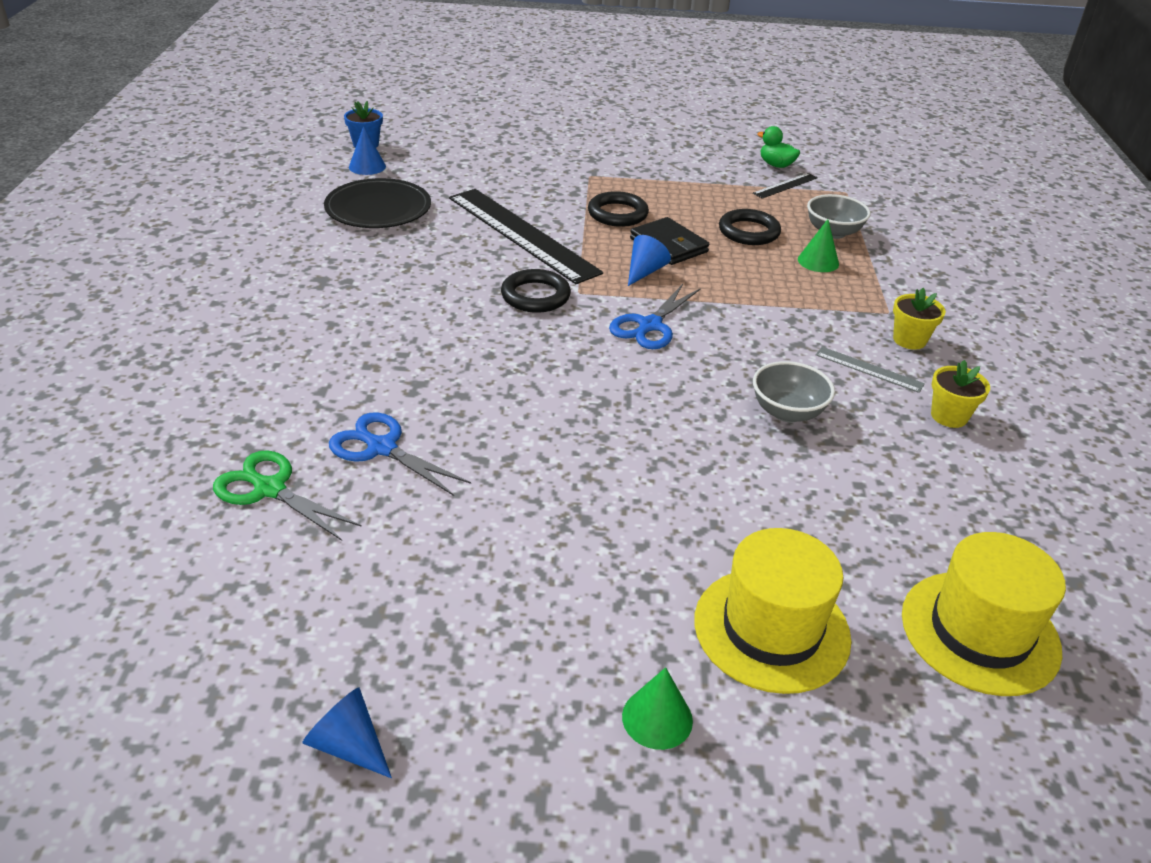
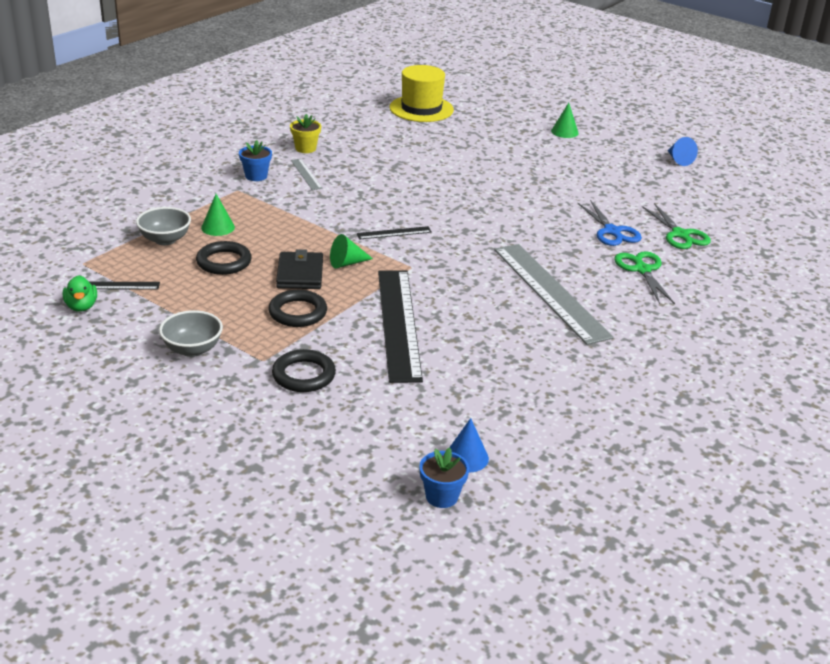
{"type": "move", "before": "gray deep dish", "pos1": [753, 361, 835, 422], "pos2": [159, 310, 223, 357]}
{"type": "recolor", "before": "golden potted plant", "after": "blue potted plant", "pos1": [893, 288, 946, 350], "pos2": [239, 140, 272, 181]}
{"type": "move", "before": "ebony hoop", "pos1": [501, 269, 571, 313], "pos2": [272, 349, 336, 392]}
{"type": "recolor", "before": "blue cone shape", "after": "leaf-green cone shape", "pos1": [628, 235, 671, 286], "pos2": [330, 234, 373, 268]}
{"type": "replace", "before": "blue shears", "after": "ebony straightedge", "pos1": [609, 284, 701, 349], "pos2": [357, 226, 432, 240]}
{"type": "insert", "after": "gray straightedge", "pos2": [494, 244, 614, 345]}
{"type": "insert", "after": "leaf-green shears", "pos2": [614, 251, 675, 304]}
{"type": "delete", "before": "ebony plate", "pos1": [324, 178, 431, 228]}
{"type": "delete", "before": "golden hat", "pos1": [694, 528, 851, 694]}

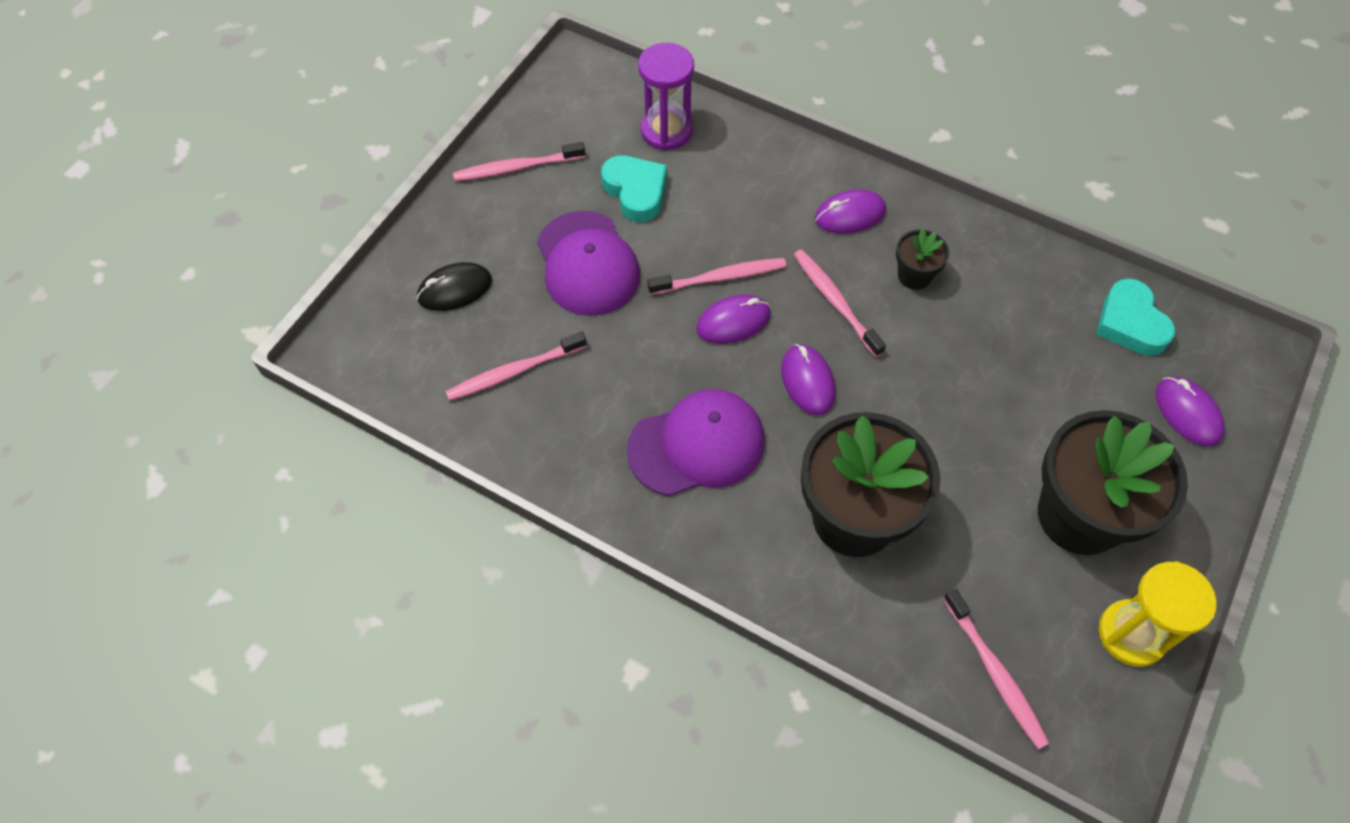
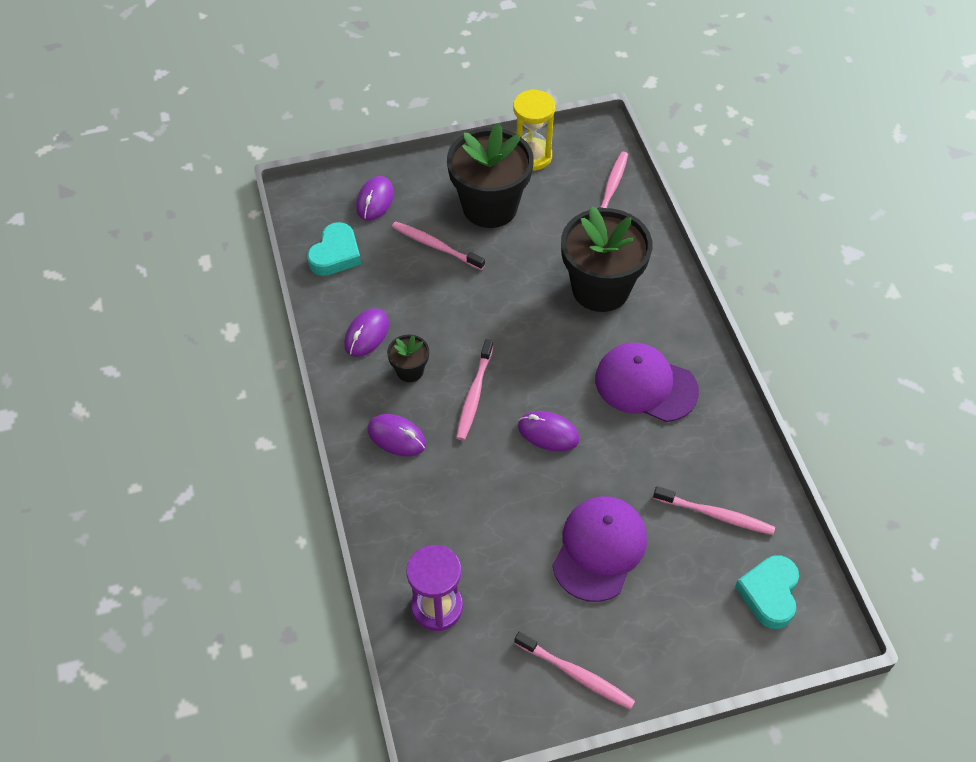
{"type": "move", "before": "purple PC mouse", "pos1": [781, 344, 836, 415], "pos2": [344, 308, 389, 357]}
{"type": "move", "before": "rose-pink tooth brush", "pos1": [648, 258, 786, 295], "pos2": [392, 221, 485, 270]}
{"type": "move", "before": "aqua heart", "pos1": [601, 155, 667, 222], "pos2": [735, 555, 799, 629]}
{"type": "delete", "before": "ebony PC mouse", "pos1": [417, 262, 492, 311]}

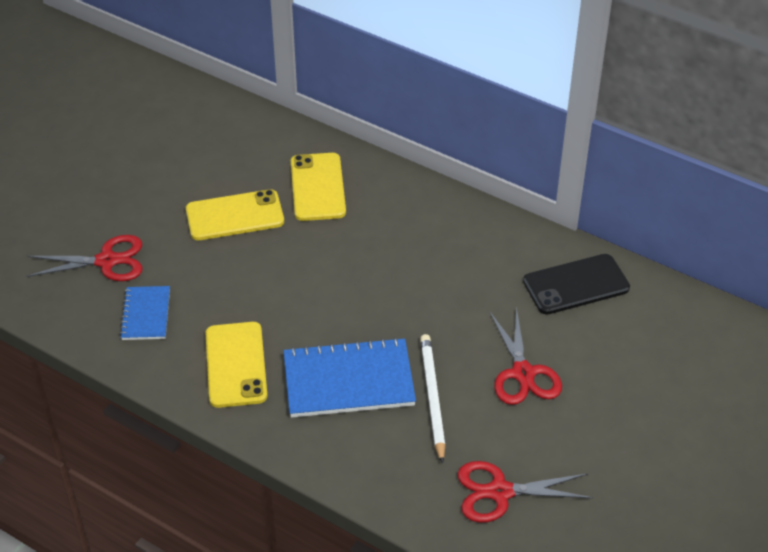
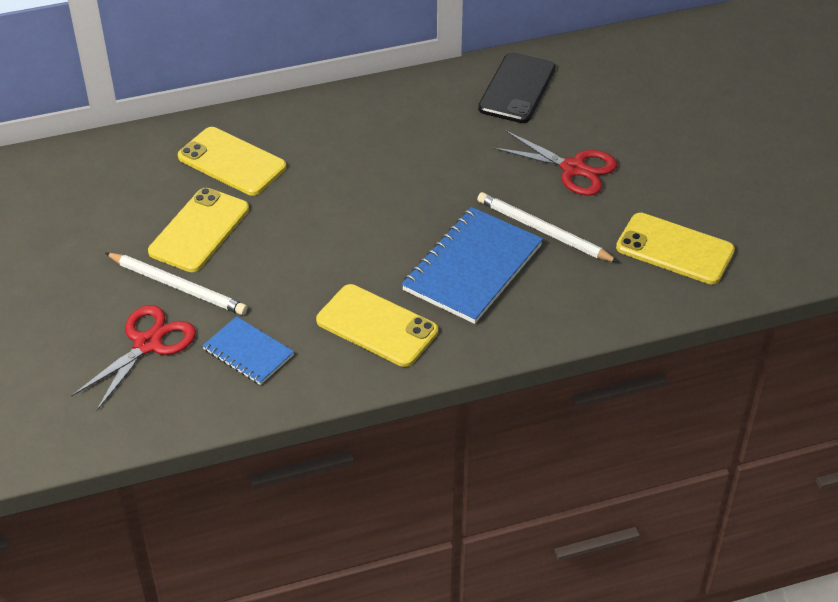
{"type": "insert", "after": "snow-white lead pencil", "pos2": [105, 253, 247, 315]}
{"type": "replace", "before": "scarlet shears", "after": "golden phone", "pos1": [458, 461, 593, 523], "pos2": [616, 213, 735, 284]}

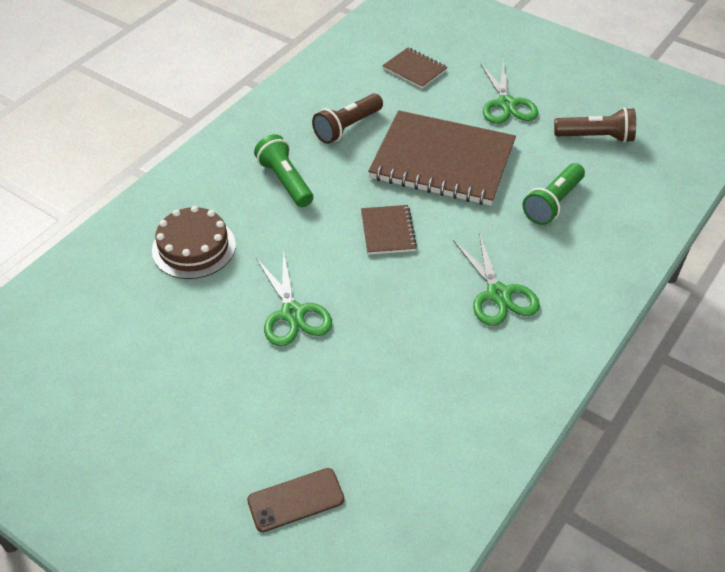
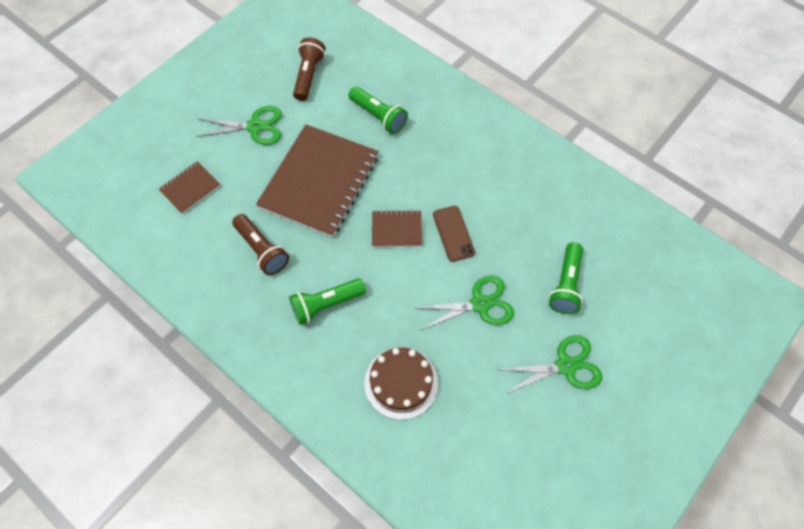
{"type": "move", "before": "dark brown phone", "pos1": [247, 468, 344, 532], "pos2": [433, 206, 475, 262]}
{"type": "move", "before": "leaf-green shears", "pos1": [453, 233, 540, 326], "pos2": [499, 335, 602, 394]}
{"type": "insert", "after": "leaf-green torch", "pos2": [549, 242, 583, 314]}

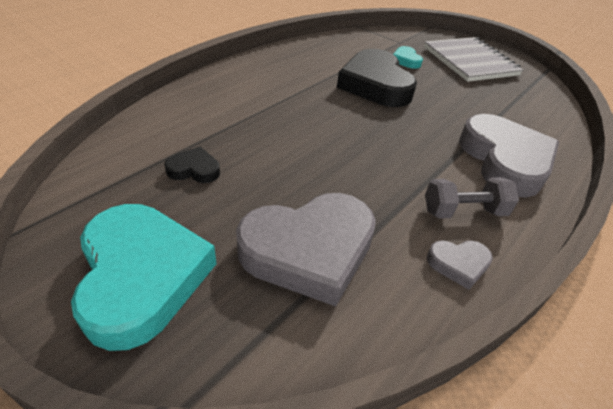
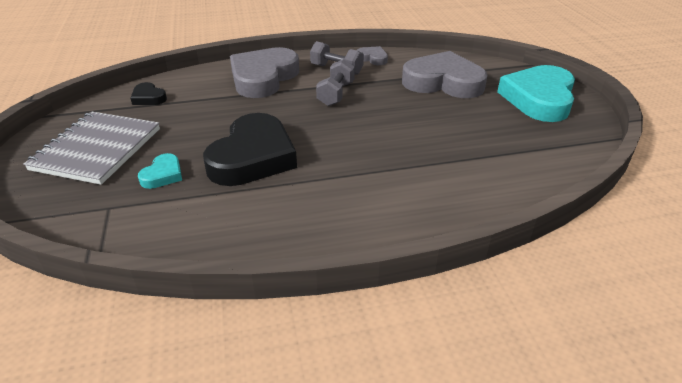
{"type": "move", "before": "ebony heart", "pos1": [164, 147, 220, 183], "pos2": [130, 82, 167, 105]}
{"type": "insert", "after": "gray free weight", "pos2": [316, 59, 355, 106]}

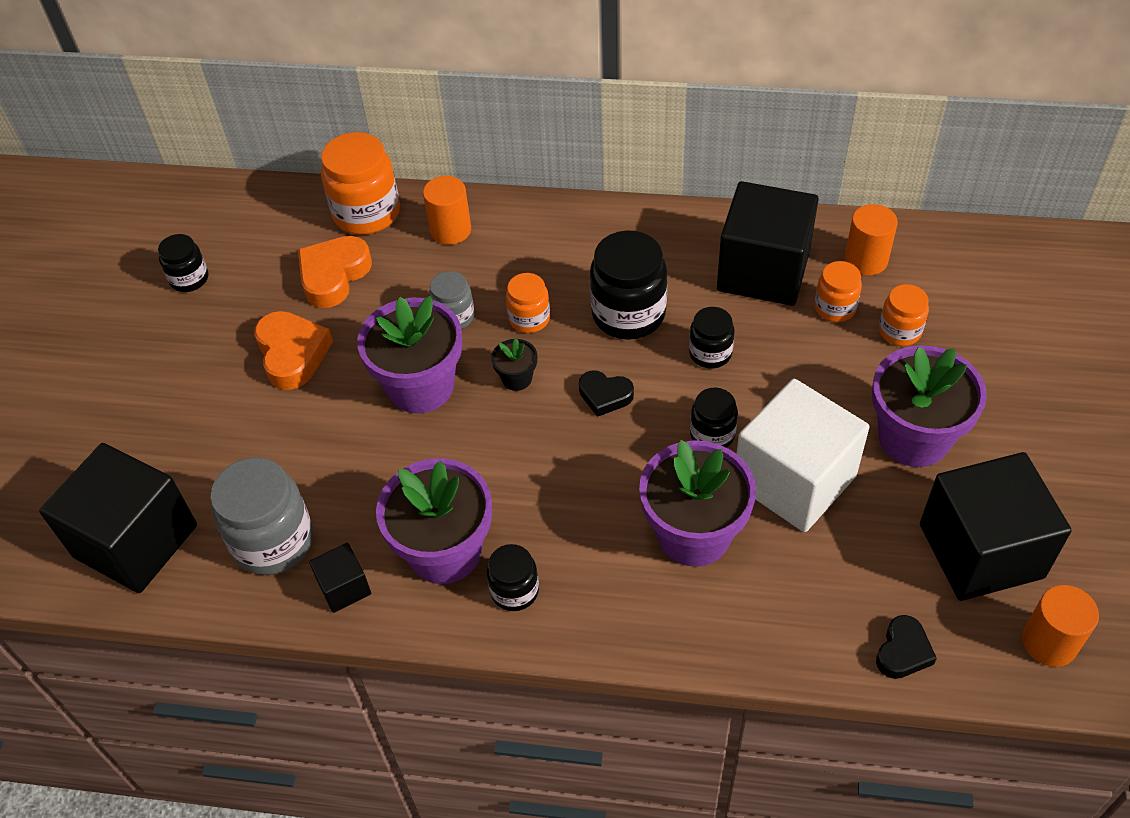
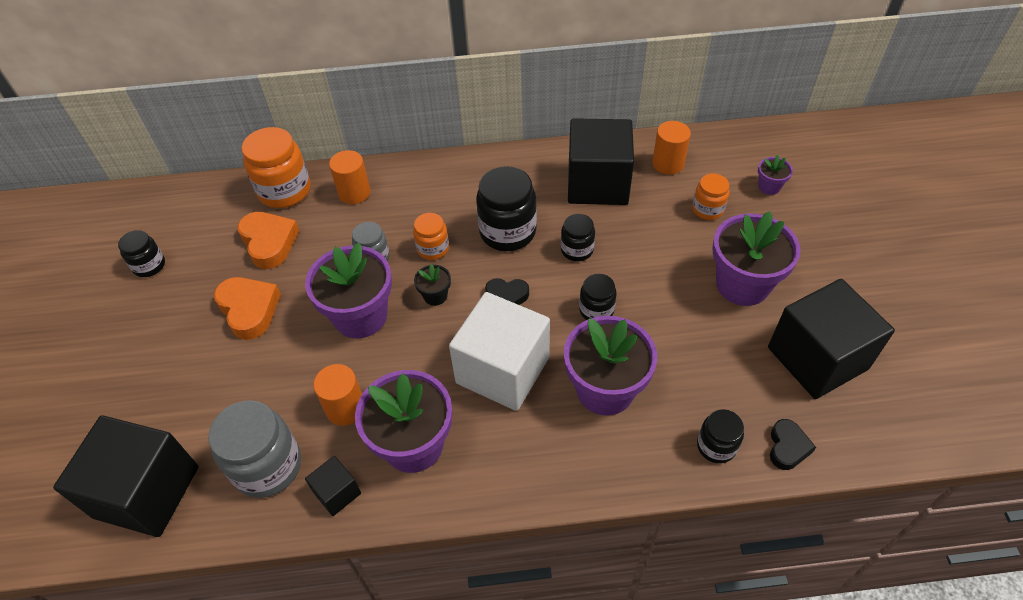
{"type": "rotate", "before": "orange heart", "pos1": [298, 236, 372, 308], "pos2": [237, 212, 300, 269], "turn": 135}
{"type": "move", "before": "orange cylinder shape", "pos1": [1022, 585, 1099, 667], "pos2": [314, 364, 362, 426]}
{"type": "move", "before": "snow-white cube", "pos1": [736, 379, 869, 532], "pos2": [449, 292, 550, 411]}
{"type": "move", "before": "ebony jar", "pos1": [487, 544, 539, 611], "pos2": [697, 409, 744, 463]}
{"type": "insert", "after": "purple potted plant", "pos2": [758, 155, 793, 195]}
{"type": "delete", "before": "orange jar", "pos1": [814, 261, 862, 322]}

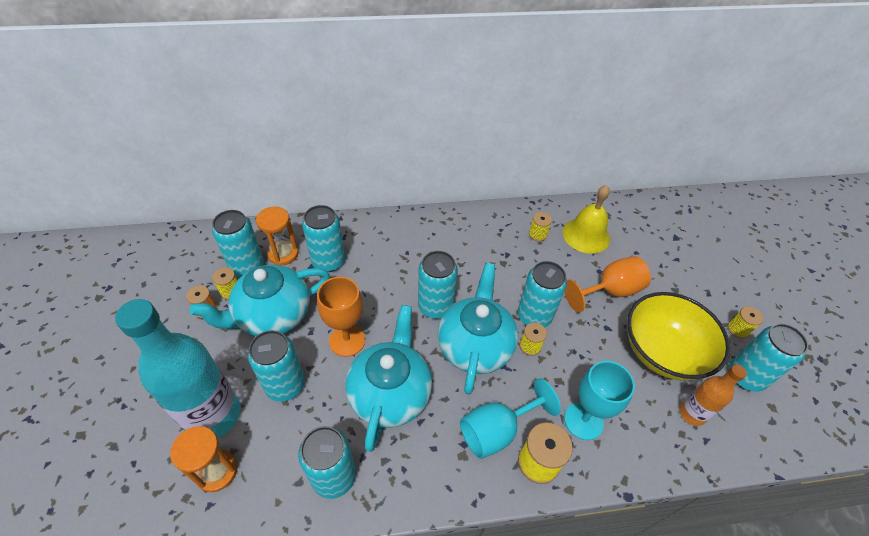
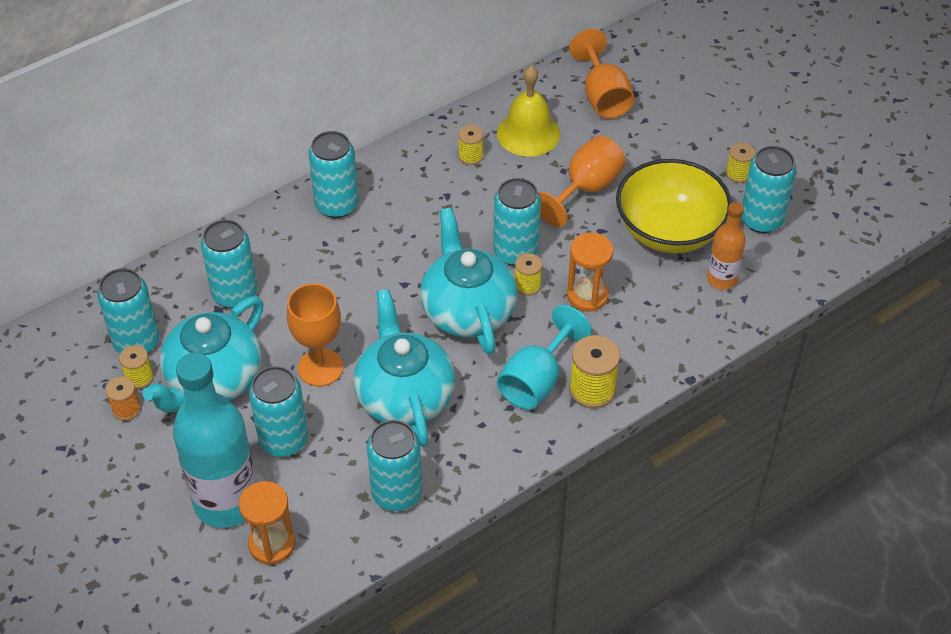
{"type": "move", "before": "aqua tin", "pos1": [418, 251, 458, 319], "pos2": [309, 131, 359, 218]}
{"type": "move", "before": "orange hourglass", "pos1": [256, 206, 298, 265], "pos2": [567, 233, 613, 312]}
{"type": "insert", "after": "orange chalice", "pos2": [569, 29, 634, 119]}
{"type": "delete", "before": "aqua chalice", "pos1": [564, 361, 635, 440]}

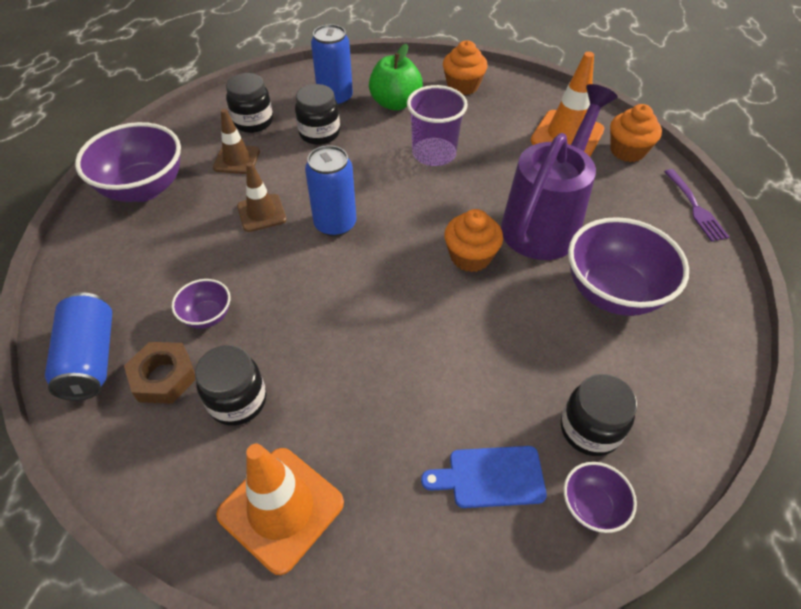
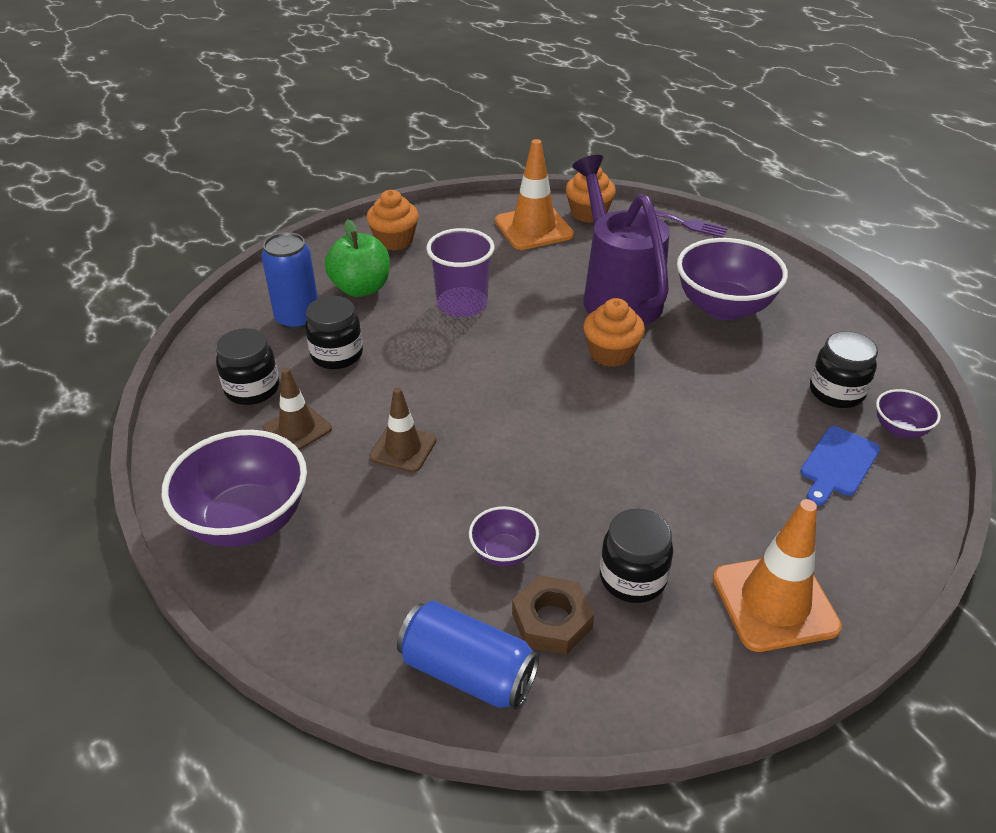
{"type": "delete", "before": "blue tin", "pos1": [305, 145, 356, 236]}

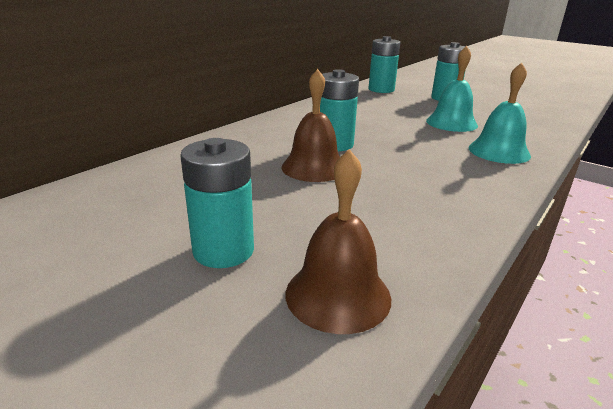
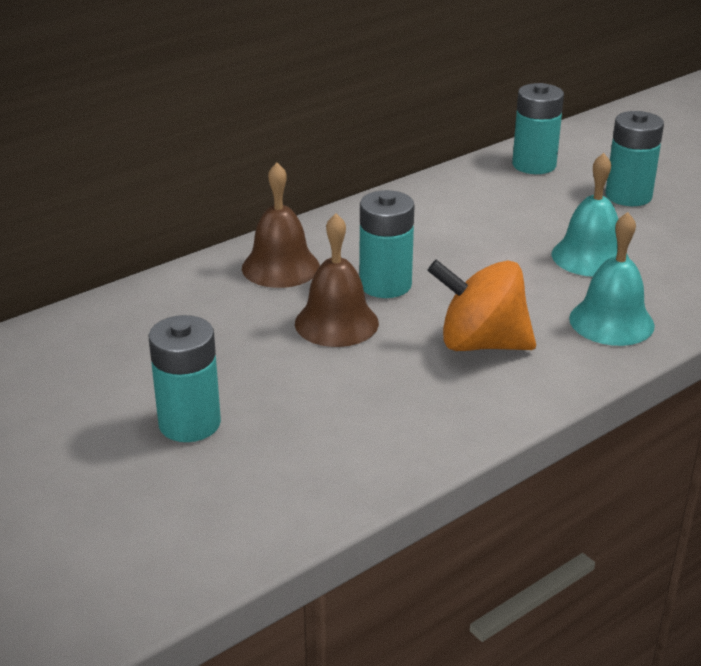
{"type": "move", "before": "dark brown bell", "pos1": [285, 149, 391, 334], "pos2": [242, 163, 320, 288]}
{"type": "insert", "after": "orange spinning top", "pos2": [427, 260, 536, 351]}

